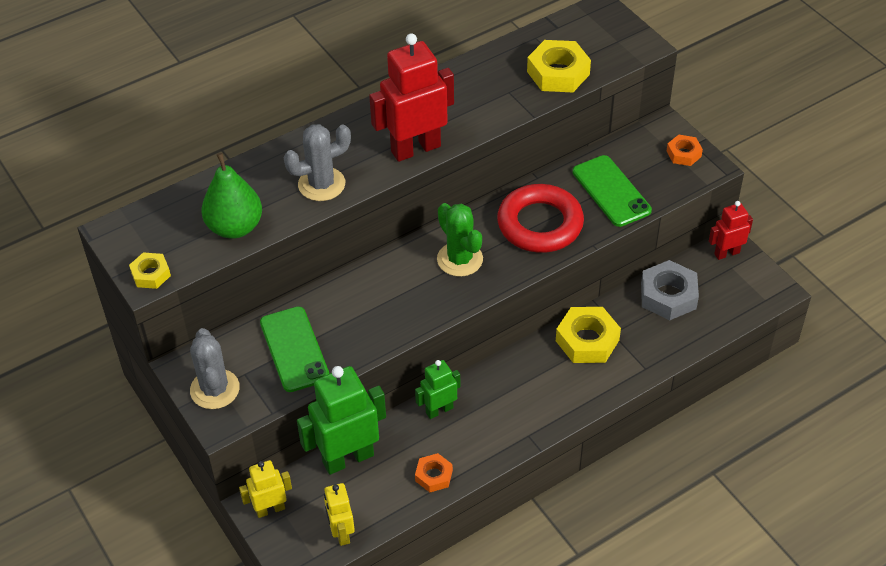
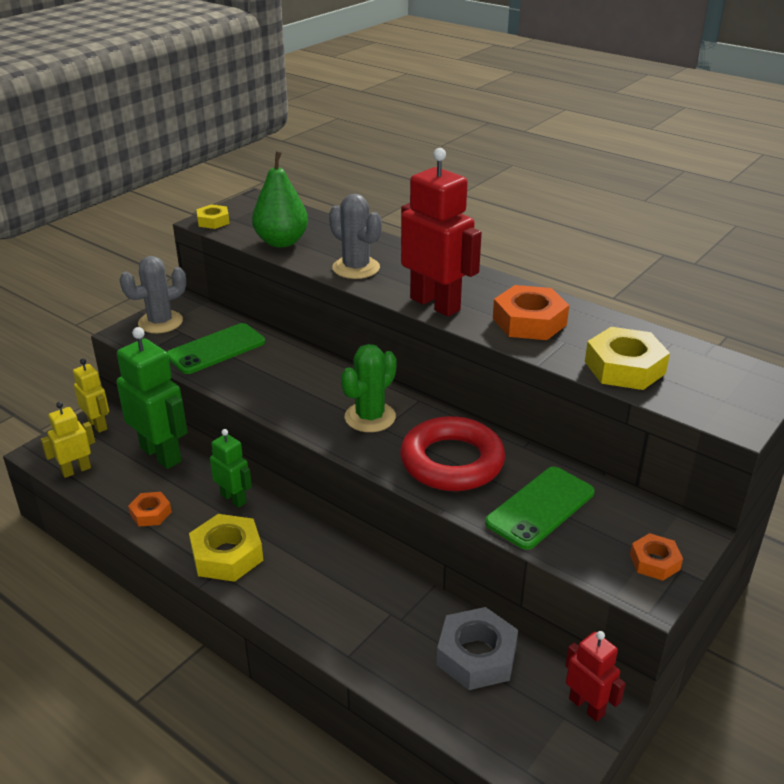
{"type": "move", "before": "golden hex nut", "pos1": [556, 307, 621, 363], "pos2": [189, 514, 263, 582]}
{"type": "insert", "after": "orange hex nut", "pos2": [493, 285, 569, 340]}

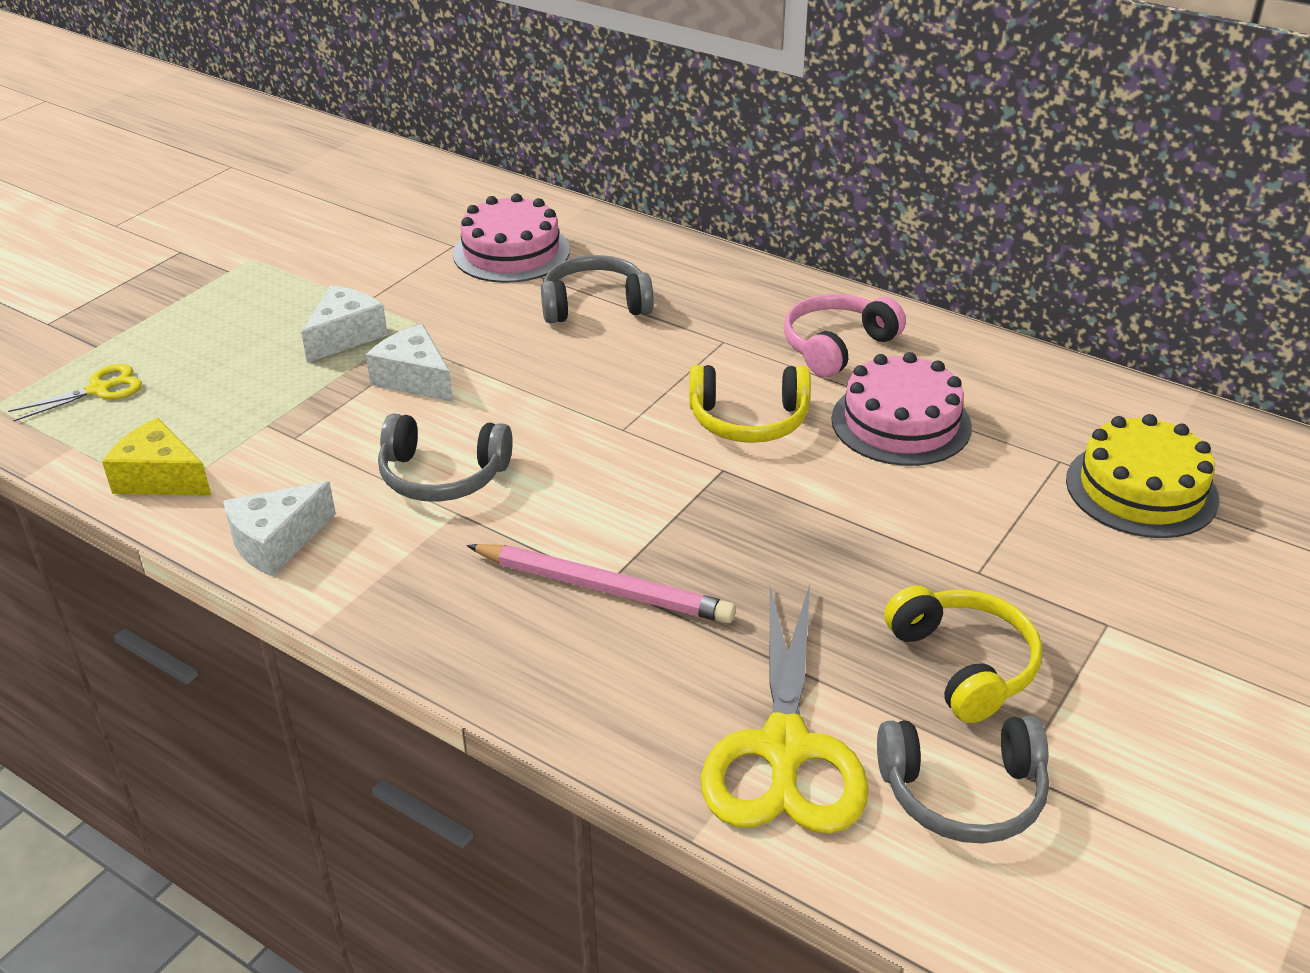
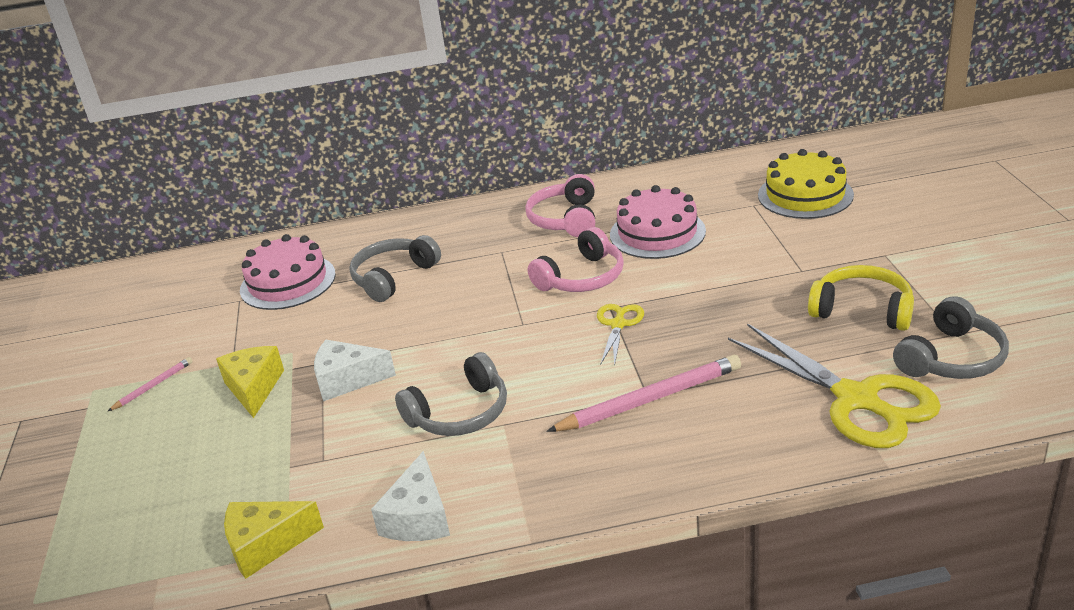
{"type": "insert", "after": "rose-pink lead pencil", "pos2": [107, 357, 193, 412]}
{"type": "recolor", "before": "snow-white cheese wedge", "after": "golden cheese wedge", "pos1": [301, 286, 388, 363], "pos2": [216, 346, 284, 418]}
{"type": "recolor", "before": "golden headphones", "after": "rose-pink headphones", "pos1": [689, 365, 811, 443], "pos2": [528, 227, 624, 292]}
{"type": "move", "before": "golden shears", "pos1": [8, 364, 142, 422], "pos2": [597, 304, 644, 366]}

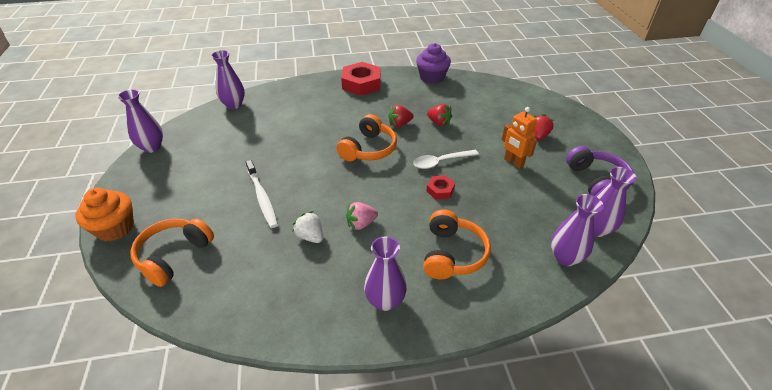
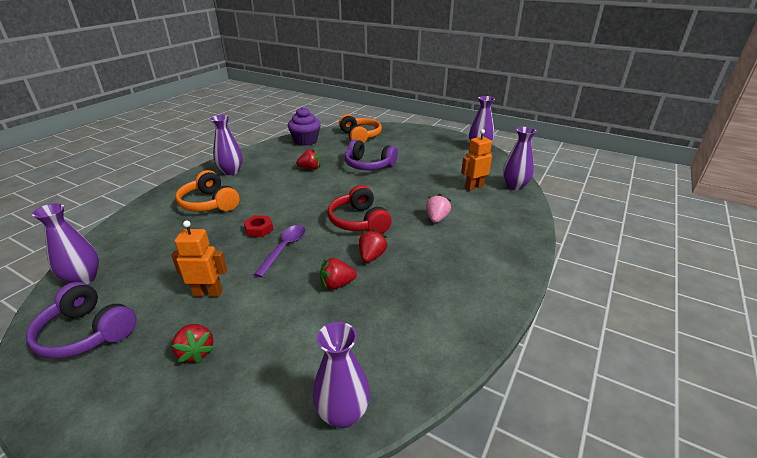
{"type": "recolor", "before": "snow-white tablespoon", "after": "purple tablespoon", "pos1": [413, 150, 479, 169], "pos2": [253, 225, 305, 277]}
{"type": "move", "before": "purple cupcake", "pos1": [416, 43, 451, 84], "pos2": [288, 107, 321, 146]}
{"type": "recolor", "before": "snow-white toy strawberry", "after": "scarlet toy strawberry", "pos1": [293, 211, 323, 243], "pos2": [296, 149, 321, 170]}
{"type": "move", "before": "purple vase", "pos1": [551, 194, 604, 266], "pos2": [313, 322, 370, 428]}
{"type": "recolor", "before": "orange headphones", "after": "scarlet headphones", "pos1": [337, 114, 397, 161], "pos2": [327, 185, 392, 234]}
{"type": "replace", "before": "snow-white tooth brush", "after": "purple headphones", "pos1": [246, 160, 278, 228], "pos2": [345, 139, 398, 170]}
{"type": "move", "before": "rose-pink toy strawberry", "pos1": [346, 202, 378, 231], "pos2": [426, 194, 451, 223]}
{"type": "insert", "after": "orange robot", "pos2": [461, 129, 493, 191]}
{"type": "delete", "before": "orange cupcake", "pos1": [76, 188, 134, 241]}
{"type": "delete", "before": "scarlet hex nut", "pos1": [341, 62, 381, 96]}

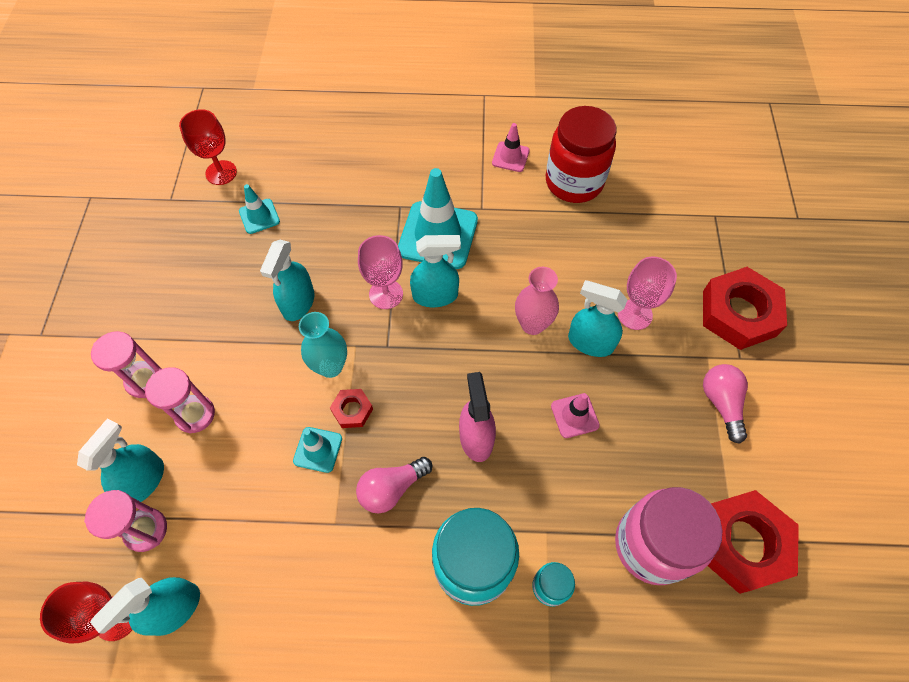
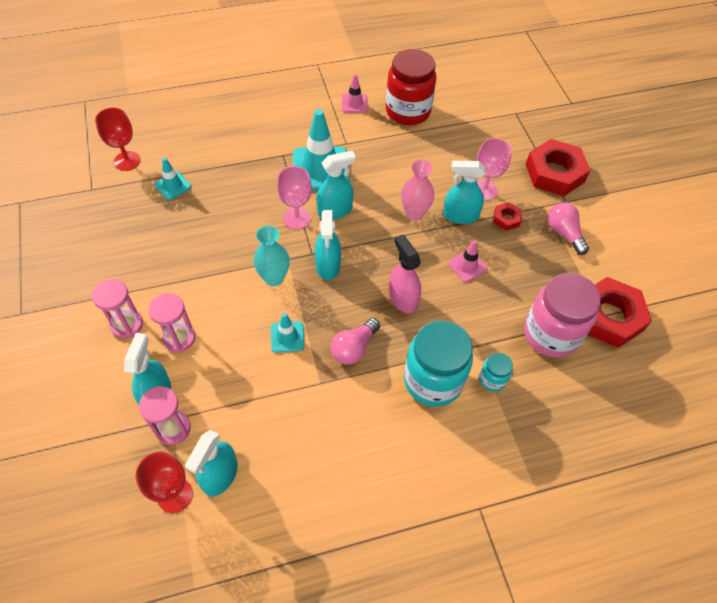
{"type": "move", "before": "aqua spray bottle", "pos1": [260, 240, 314, 321], "pos2": [315, 210, 341, 280]}
{"type": "move", "before": "scarlet hex nut", "pos1": [330, 389, 373, 428], "pos2": [493, 202, 522, 231]}

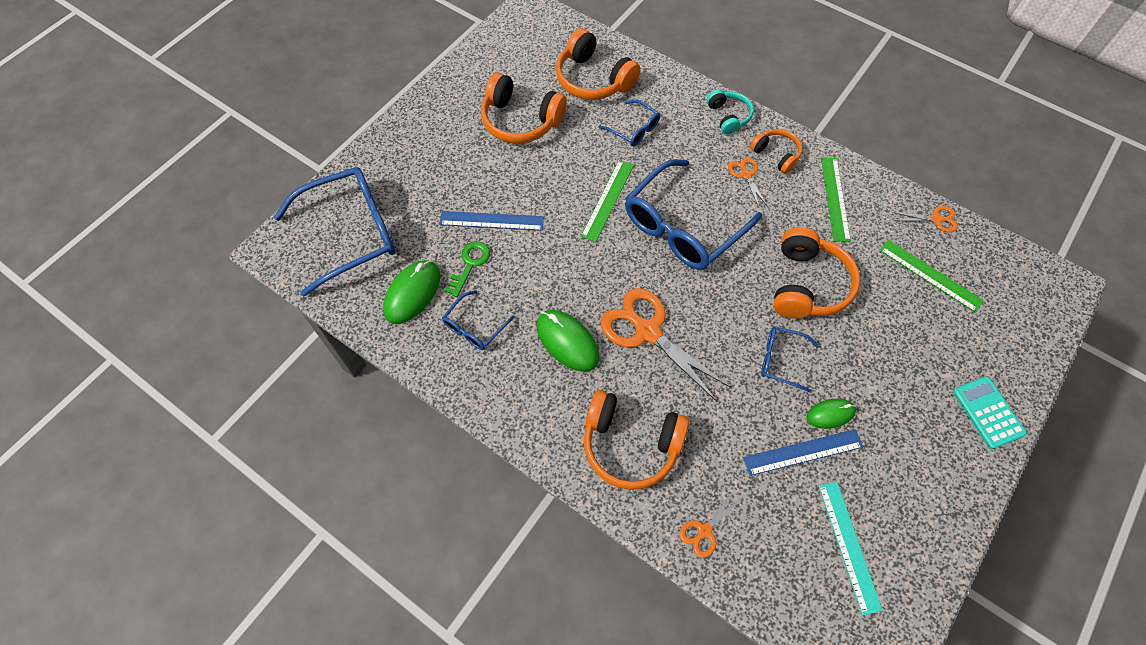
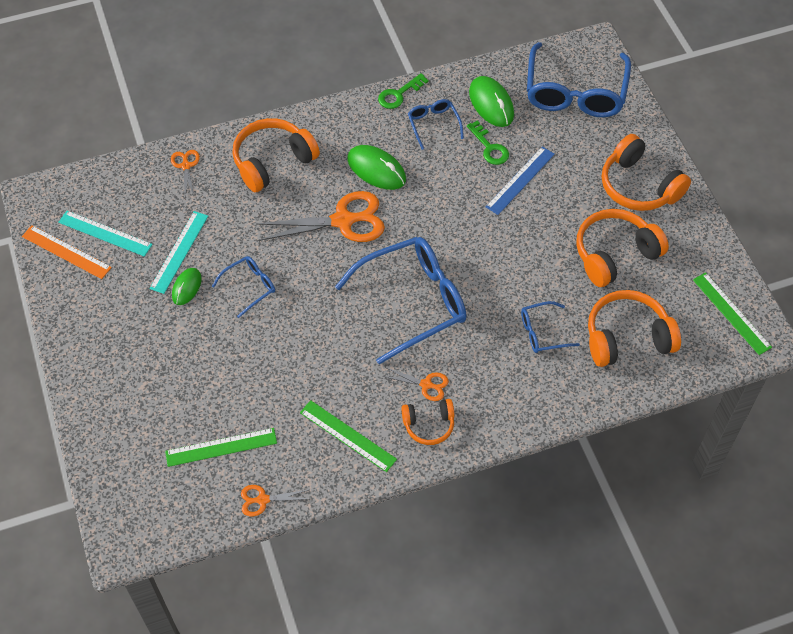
{"type": "insert", "after": "orange straightedge", "pos2": [22, 225, 112, 279]}
{"type": "recolor", "before": "blue straightedge", "after": "aqua straightedge", "pos1": [743, 429, 863, 476], "pos2": [149, 211, 208, 294]}
{"type": "rotate", "before": "orange shears", "pos1": [892, 206, 958, 232], "pos2": [241, 485, 308, 516], "turn": 45}
{"type": "rotate", "before": "blue eyeglasses", "pos1": [625, 159, 762, 270], "pos2": [335, 237, 467, 364], "turn": 75}
{"type": "rotate", "before": "leaf-green PC mouse", "pos1": [536, 310, 600, 372], "pos2": [347, 145, 406, 190], "turn": 45}
{"type": "insert", "after": "leaf-green door key", "pos2": [378, 73, 429, 109]}
{"type": "move", "before": "orange headphones", "pos1": [773, 227, 860, 319], "pos2": [602, 134, 691, 211]}
{"type": "move", "before": "leaf-green straightedge", "pos1": [581, 160, 634, 242], "pos2": [693, 272, 772, 355]}
{"type": "delete", "before": "aqua headphones", "pos1": [707, 89, 754, 134]}
{"type": "delete", "before": "aqua calculator", "pos1": [953, 376, 1027, 449]}

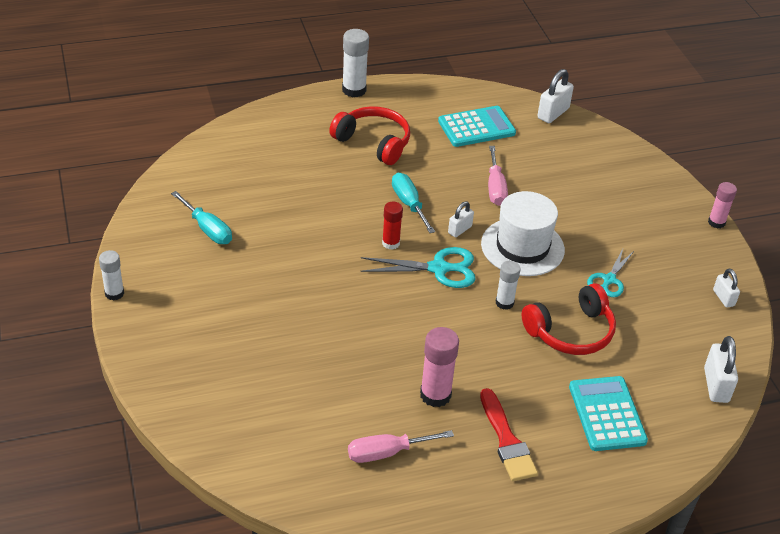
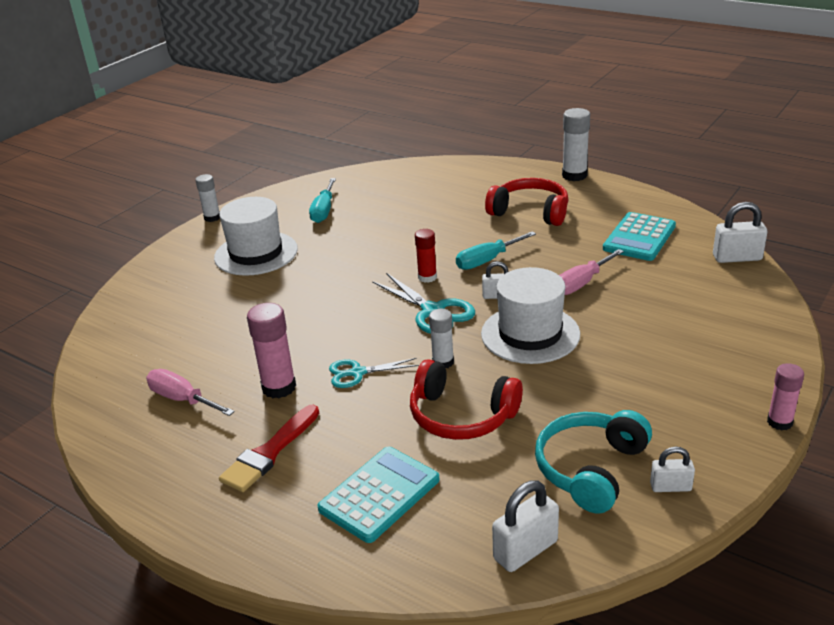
{"type": "insert", "after": "snow-white hat", "pos2": [214, 197, 298, 276]}
{"type": "move", "before": "aqua shears", "pos1": [587, 249, 634, 297], "pos2": [329, 358, 419, 388]}
{"type": "rotate", "before": "aqua hand screwdriver", "pos1": [392, 173, 435, 233], "pos2": [456, 231, 536, 270], "turn": -150}
{"type": "rotate", "before": "scarlet headphones", "pos1": [329, 106, 410, 165], "pos2": [485, 178, 569, 226], "turn": -60}
{"type": "insert", "after": "aqua headphones", "pos2": [535, 410, 652, 514]}
{"type": "rotate", "before": "aqua calculator", "pos1": [438, 106, 516, 147], "pos2": [603, 212, 676, 261], "turn": 90}
{"type": "rotate", "before": "snow-white lock", "pos1": [713, 269, 740, 308], "pos2": [650, 447, 695, 492], "turn": 60}

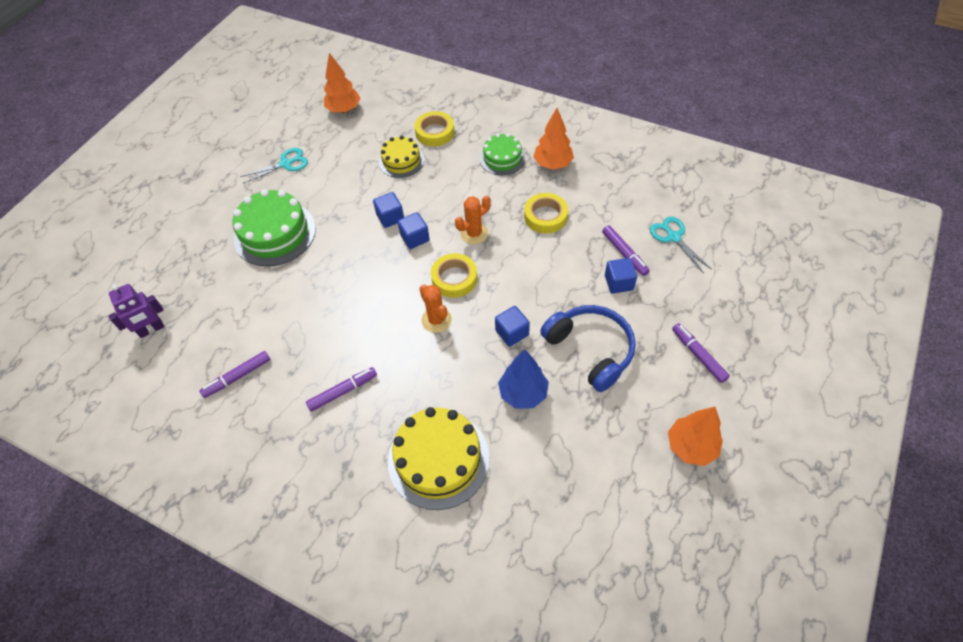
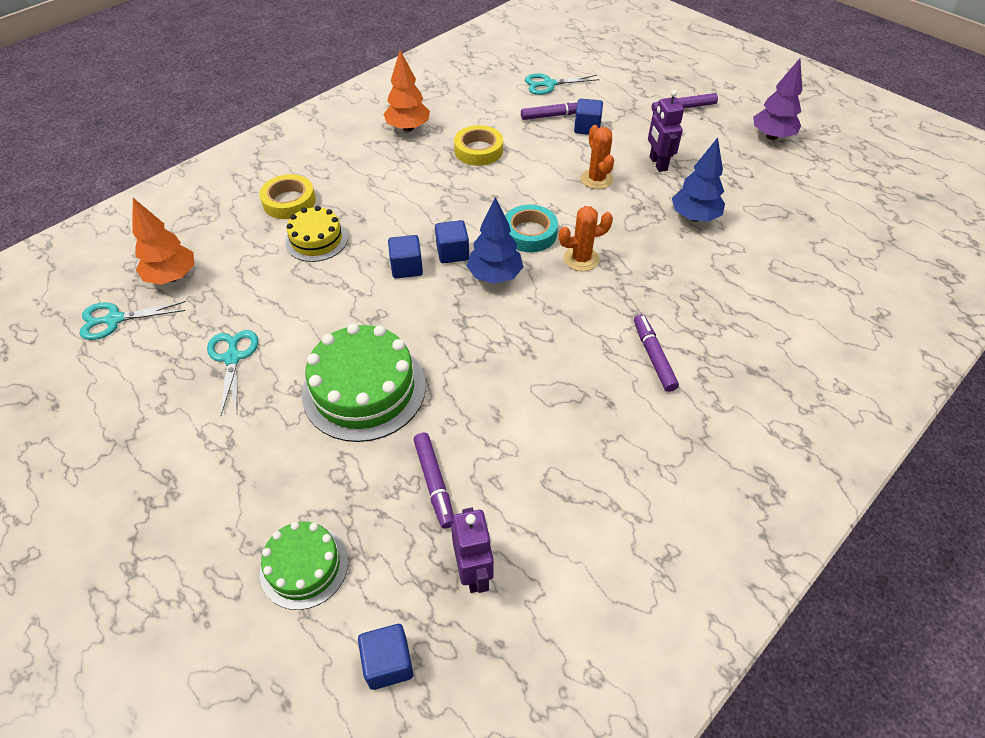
{"type": "insert", "after": "aqua shears", "pos2": [80, 301, 186, 340]}
{"type": "move", "before": "leaf-green cake", "pos1": [480, 133, 525, 175], "pos2": [260, 522, 348, 610]}
{"type": "move", "before": "blue cube", "pos1": [495, 306, 530, 347], "pos2": [358, 624, 414, 690]}
{"type": "move", "before": "purple marker", "pos1": [199, 351, 270, 398], "pos2": [414, 433, 454, 528]}
{"type": "insert", "after": "blue toy tree", "pos2": [467, 197, 523, 284]}
{"type": "recolor", "before": "golden sticky tape", "after": "aqua sticky tape", "pos1": [431, 253, 477, 298], "pos2": [505, 205, 558, 252]}
{"type": "move", "before": "orange saguaro cactus", "pos1": [455, 196, 491, 244], "pos2": [581, 125, 614, 189]}
{"type": "replace", "before": "blue headphones", "after": "purple robot", "pos1": [540, 305, 636, 392], "pos2": [648, 90, 684, 172]}
{"type": "recolor", "before": "orange toy tree", "after": "purple toy tree", "pos1": [668, 407, 723, 466], "pos2": [753, 58, 802, 140]}
{"type": "delete", "before": "golden cake", "pos1": [388, 407, 490, 510]}

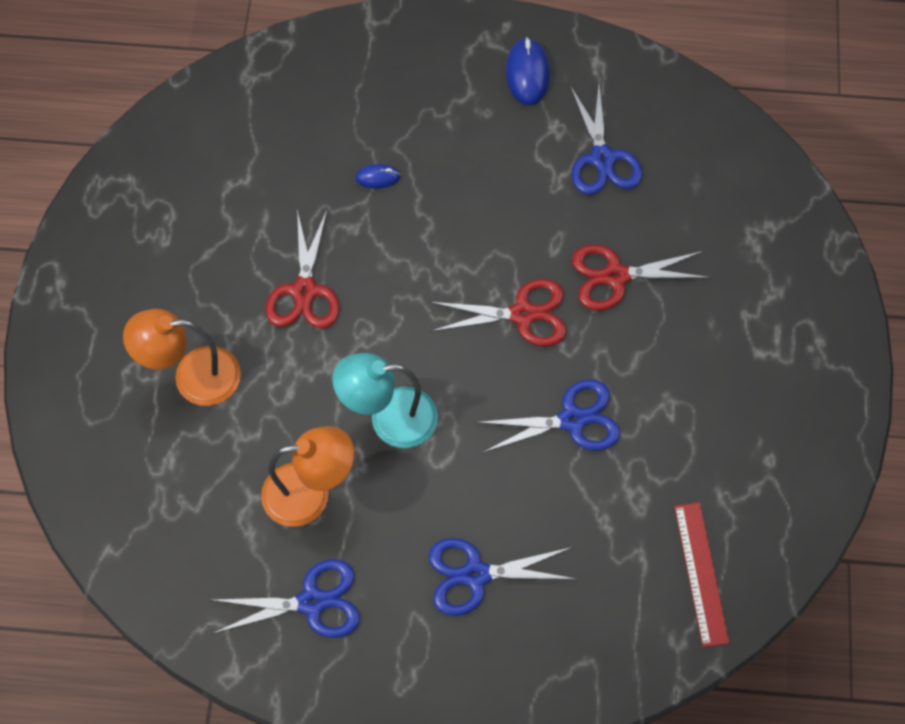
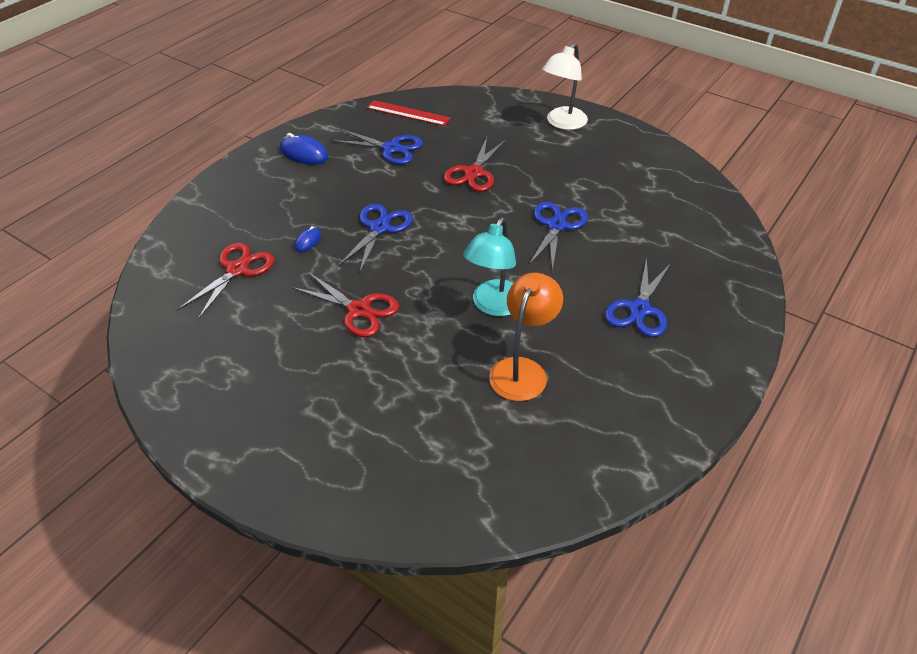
{"type": "move", "before": "scarlet shears", "pos1": [430, 279, 566, 346], "pos2": [177, 243, 275, 319]}
{"type": "move", "before": "blue shears", "pos1": [212, 559, 360, 638], "pos2": [337, 204, 413, 274]}
{"type": "move", "before": "scarlet straightedge", "pos1": [674, 502, 729, 647], "pos2": [367, 100, 451, 126]}
{"type": "insert", "after": "snow-white desk lamp", "pos2": [542, 43, 588, 130]}
{"type": "delete", "before": "orange desk lamp", "pos1": [123, 309, 241, 406]}

